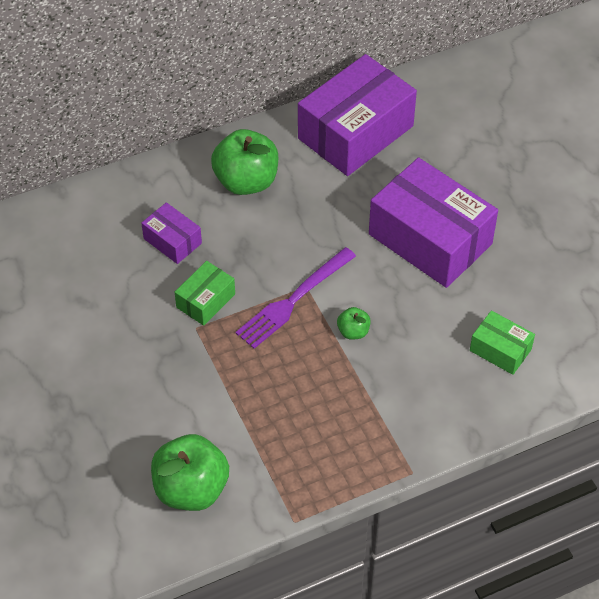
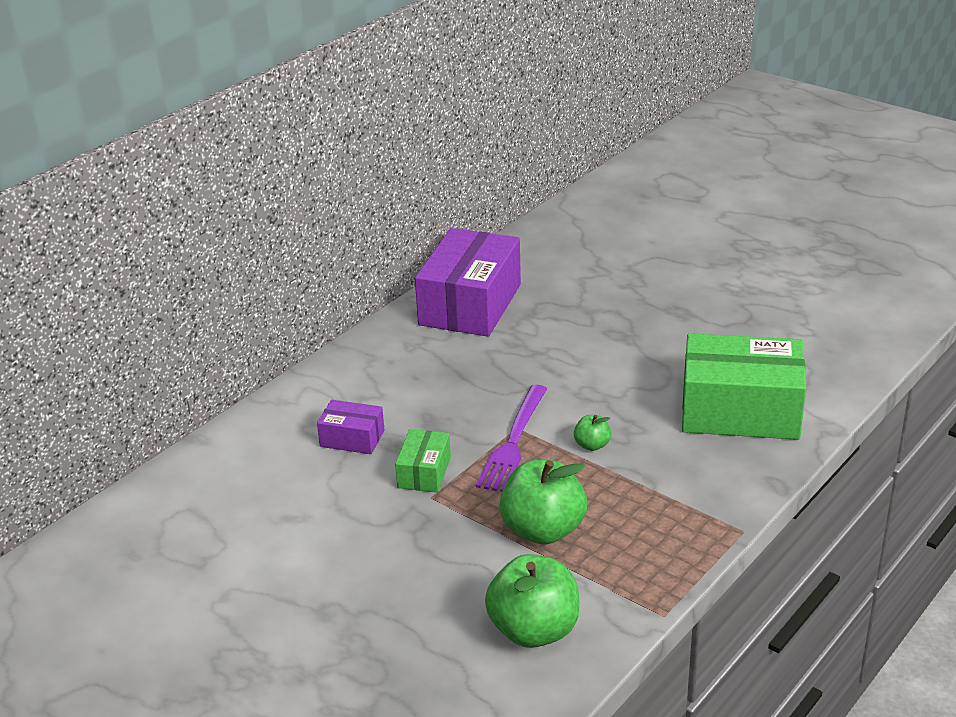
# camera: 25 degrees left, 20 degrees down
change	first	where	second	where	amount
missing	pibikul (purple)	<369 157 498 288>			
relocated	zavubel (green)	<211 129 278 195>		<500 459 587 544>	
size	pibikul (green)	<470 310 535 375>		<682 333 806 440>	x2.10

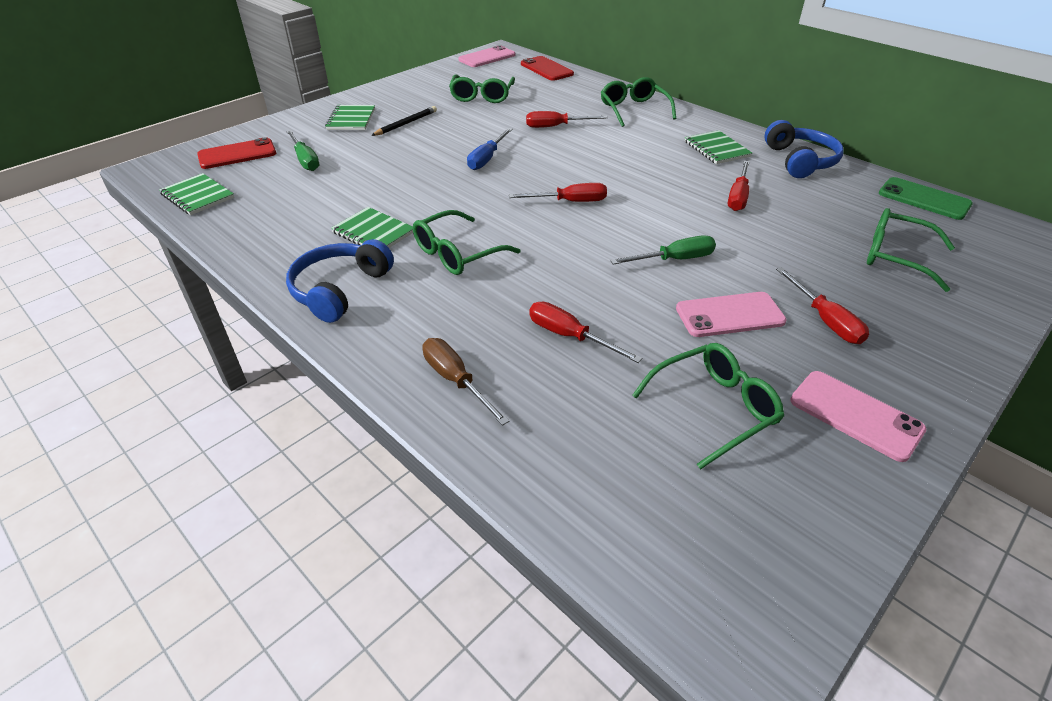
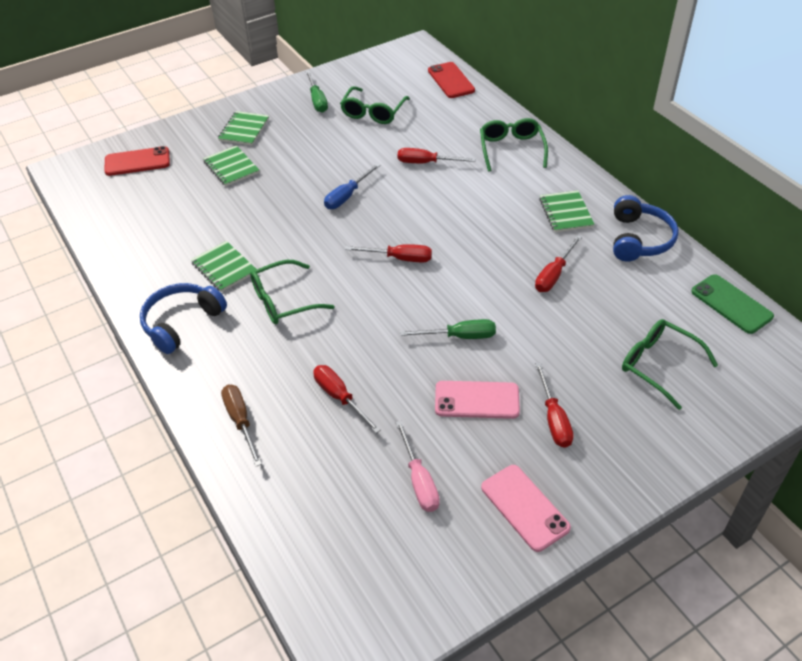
# camera: 15 degrees right, 5 degrees up
change	first	where	second	where	amount
missing	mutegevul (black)	<371 106 437 136>			
missing	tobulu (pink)	<459 45 515 67>			
relocated	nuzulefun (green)	<159 173 234 215>		<203 145 259 186>	
relocated	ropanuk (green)	<286 130 320 171>		<305 71 328 113>	
exchanged	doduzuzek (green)	<632 343 784 469>	ropanuk (pink)	<396 421 440 512>	

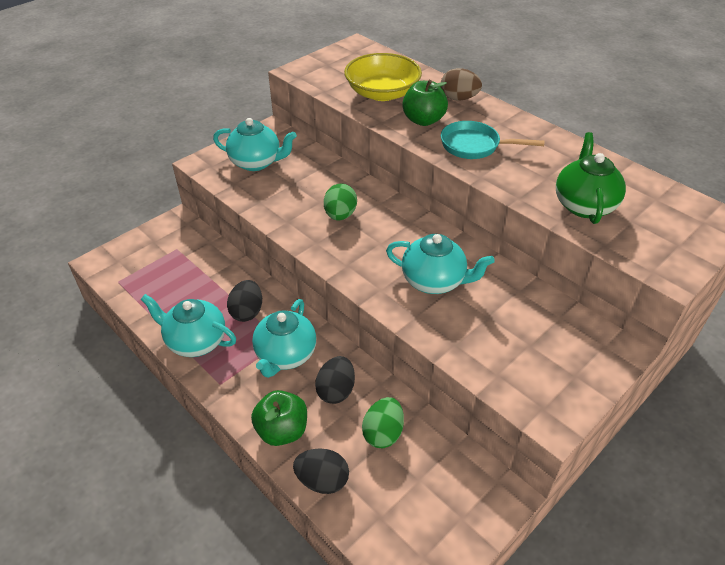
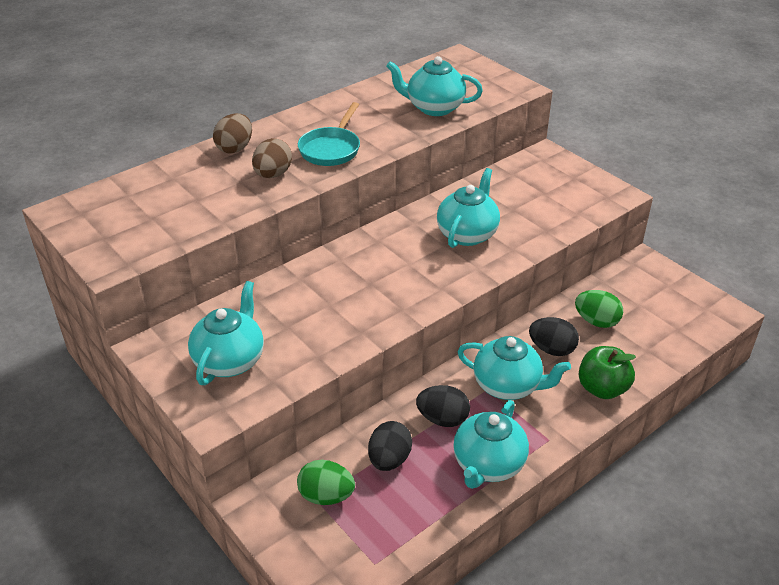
# camera: 85 degrees left, 5 degrees down
change	first	where	second	where	amount
missing	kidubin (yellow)	<344 53 422 101>			
relocated	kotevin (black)	<293 448 349 494>		<368 421 412 471>	
relocated	kotevin (green)	<324 184 357 220>		<297 460 355 505>	
exchanged	zavubel (green)	<402 80 448 126>	kotevin (brown)	<252 138 292 178>	
colour	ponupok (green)	<556 132 626 224>	ponupok (turquoise)	<386 56 483 116>	

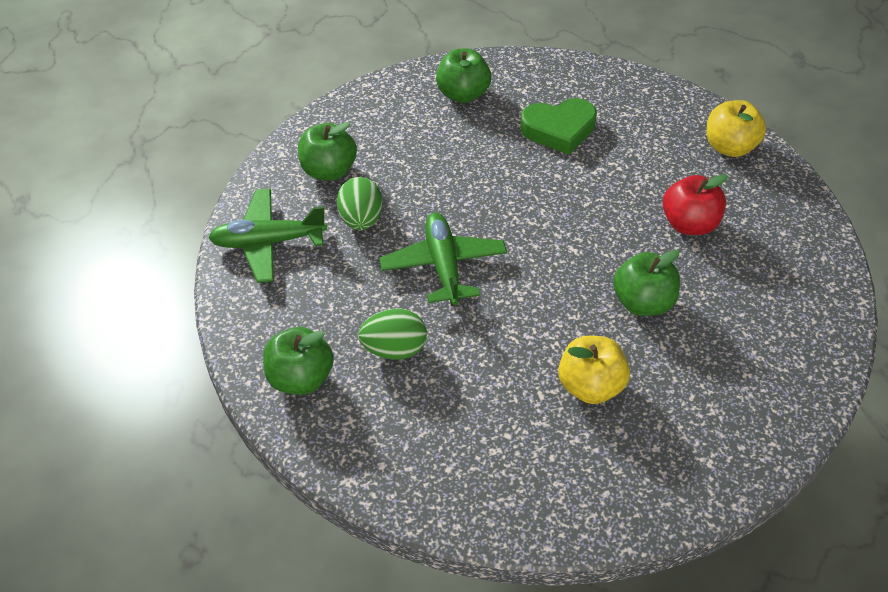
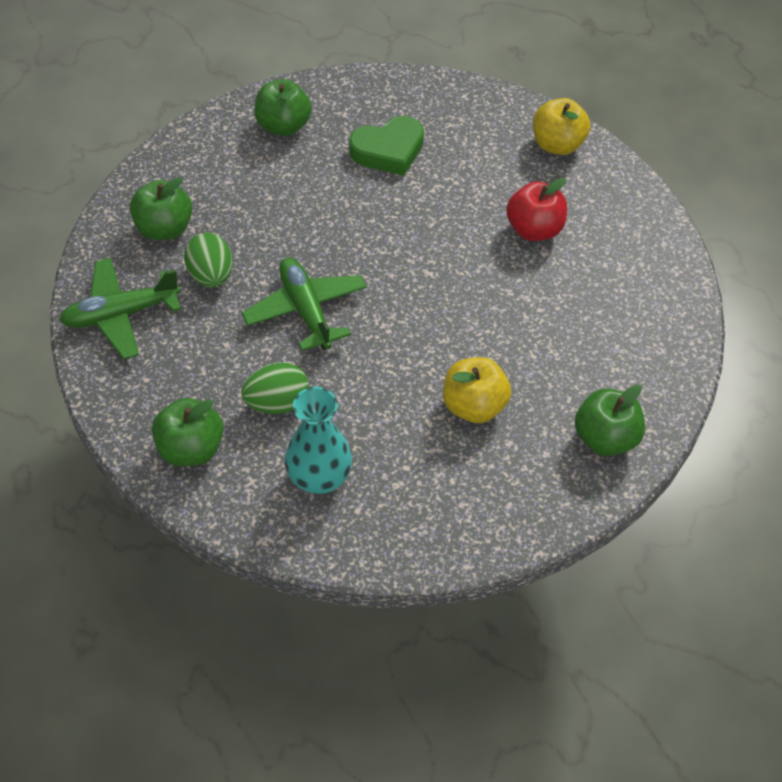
# camera: 15 degrees left, 5 degrees up
change	first	where	second	where	amount
appeared			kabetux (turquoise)	<285 387 352 494>	
relocated	zavubel (green)	<613 250 680 316>		<575 384 645 456>	

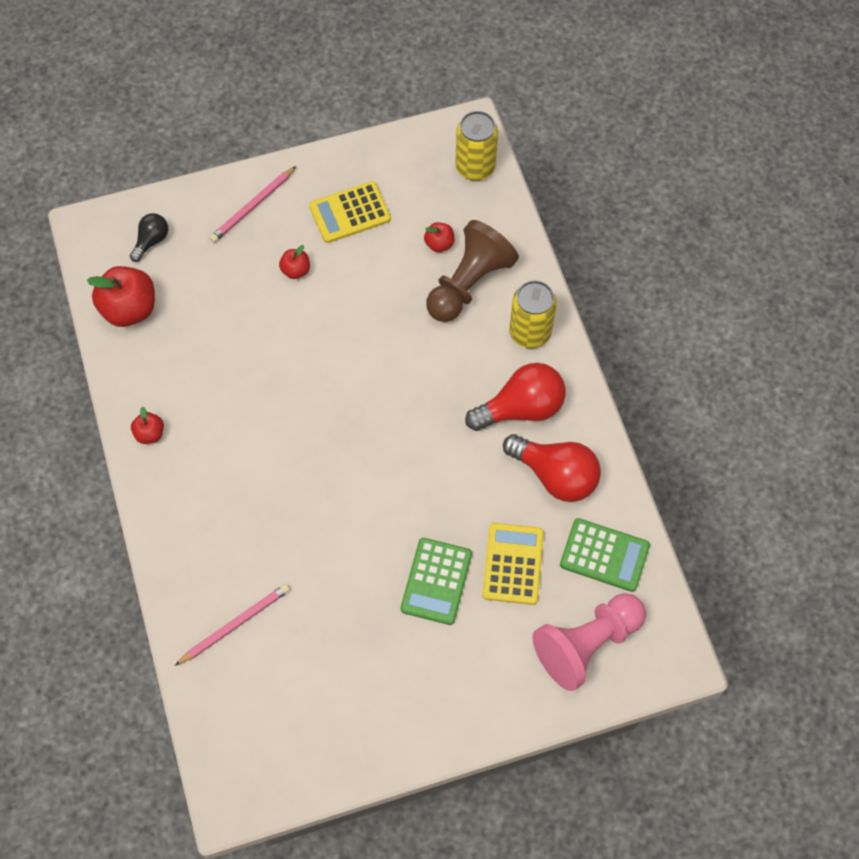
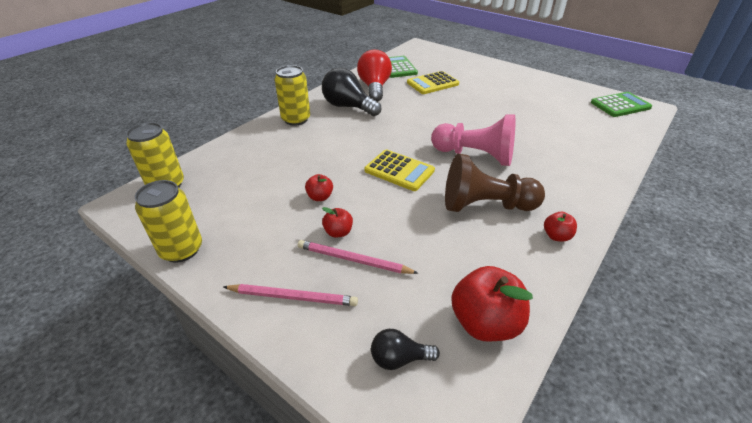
# camera: 125 degrees left, 25 degrees down
change	first	where	second	where	amount
appeared			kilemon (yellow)	<135 180 202 263>	
relocated	mutegevul (pink)	<175 584 290 666>		<298 240 418 274>	
relocated	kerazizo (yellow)	<309 181 391 243>		<364 150 435 191>	
relocated	kerazizo (green)	<401 538 472 625>		<591 92 652 117>	
relocated	zavubel (red)	<424 222 455 252>		<305 174 333 201>	
relocated	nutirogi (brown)	<426 220 519 322>		<445 154 545 212>	
relocated	nutirogi (pink)	<532 593 646 691>		<431 114 516 166>	
colour	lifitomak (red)	<465 363 566 431>	lifitomak (black)	<322 68 381 116>	

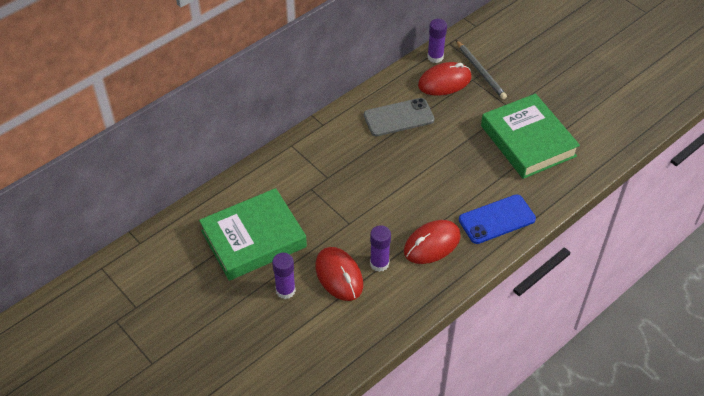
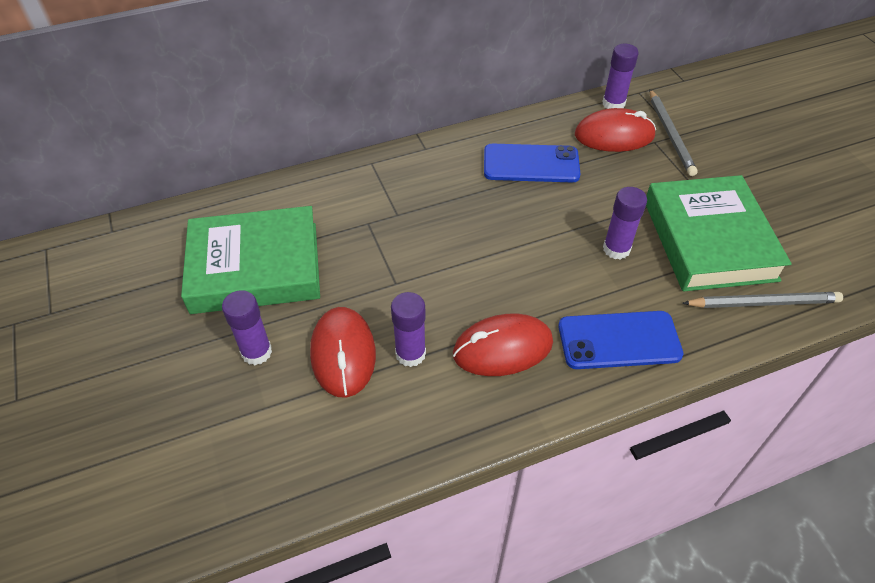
# camera: 20 degrees right, 0 degrees up
change	first	where	second	where	amount
appeared			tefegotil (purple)	<603 187 647 260>	
appeared			mutegevul (grey)	<682 292 843 308>	
colour	tobulu (grey)	<364 98 435 136>	tobulu (blue)	<484 144 580 182>	

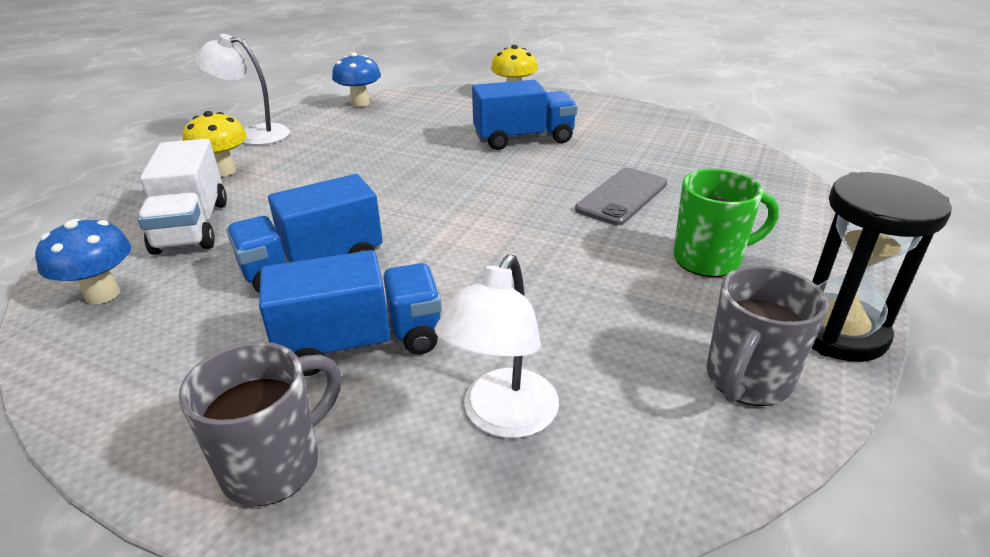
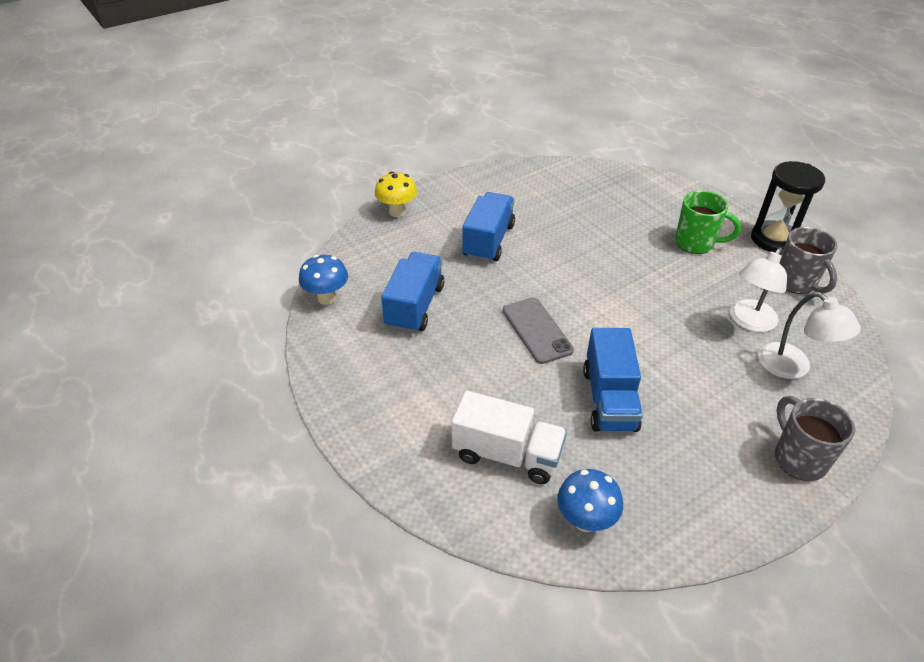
# camera: 60 degrees left, 10 degrees up
change	first	where	second	where	amount
missing	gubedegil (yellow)	<182 111 247 177>			
relocated	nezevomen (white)	<194 34 290 145>		<730 248 787 332>	
relocated	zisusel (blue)	<259 250 442 376>		<381 252 444 333>	
relocated	tobulu (grey)	<575 168 667 225>		<503 298 574 364>	
spun	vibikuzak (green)	<673 169 779 277>		<675 191 741 254>	90 degrees clockwise

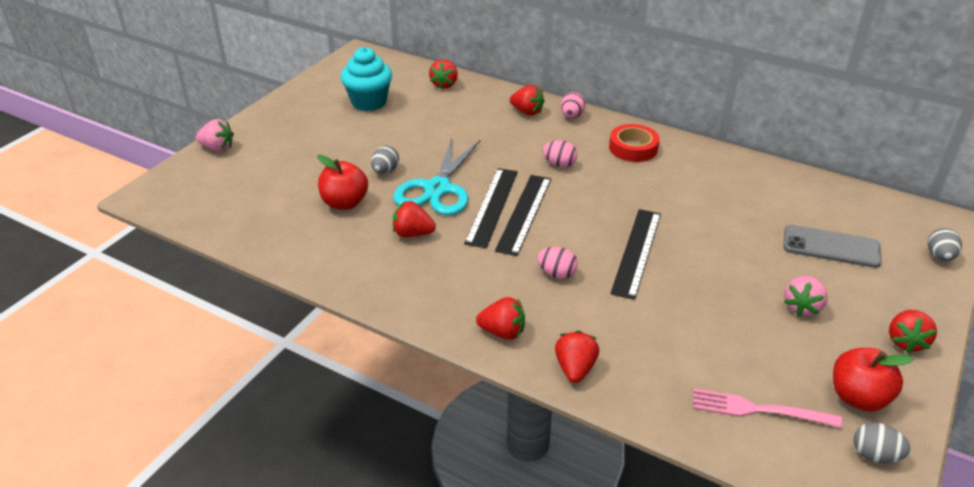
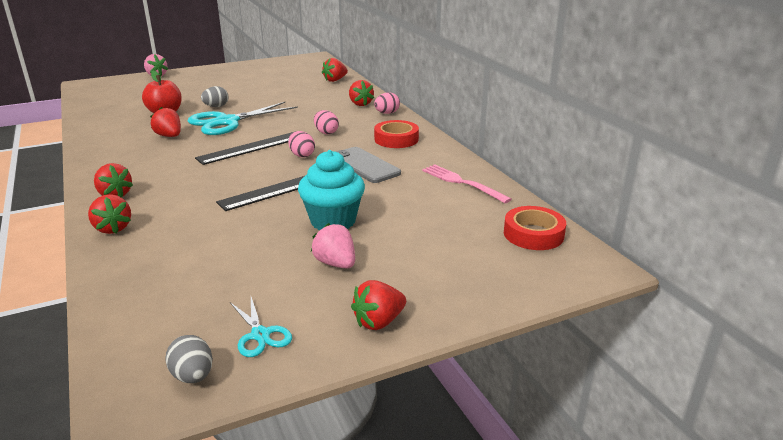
# camera: 35 degrees right, 10 degrees down
change	first	where	second	where	amount
missing	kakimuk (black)	<464 168 518 248>			
missing	kotevin (grey)	<928 228 962 261>			
appeared			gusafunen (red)	<504 206 566 250>	
relocated	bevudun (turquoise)	<340 47 392 111>		<298 150 365 230>	
relocated	kotevin (pink)	<537 247 578 279>		<288 131 315 157>	
relocated	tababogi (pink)	<693 389 842 428>		<422 164 512 203>	
relocated	tobulu (grey)	<783 225 882 268>		<336 147 401 183>	
exchanged	zavubel (red)	<833 348 914 411>	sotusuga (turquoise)	<230 297 292 357>	
spun	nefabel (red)	<555 331 599 383>		<88 194 131 234>	105 degrees clockwise
spun	nefabel (pink)	<784 276 828 316>		<311 223 355 268>	75 degrees clockwise

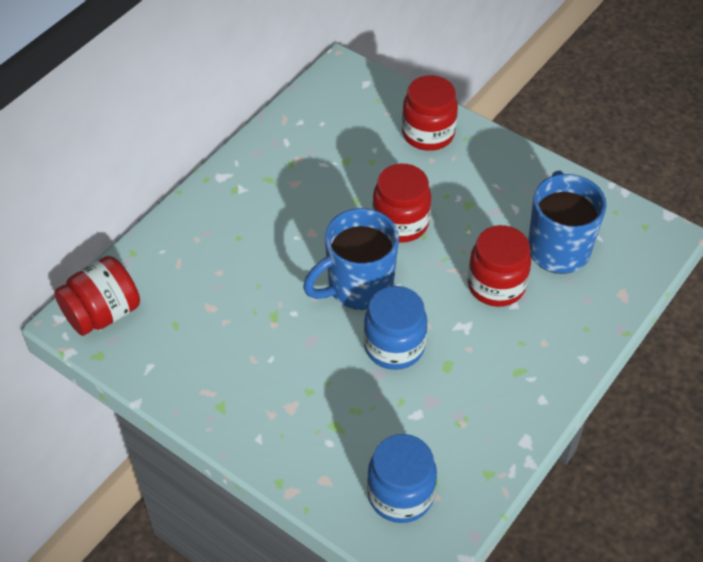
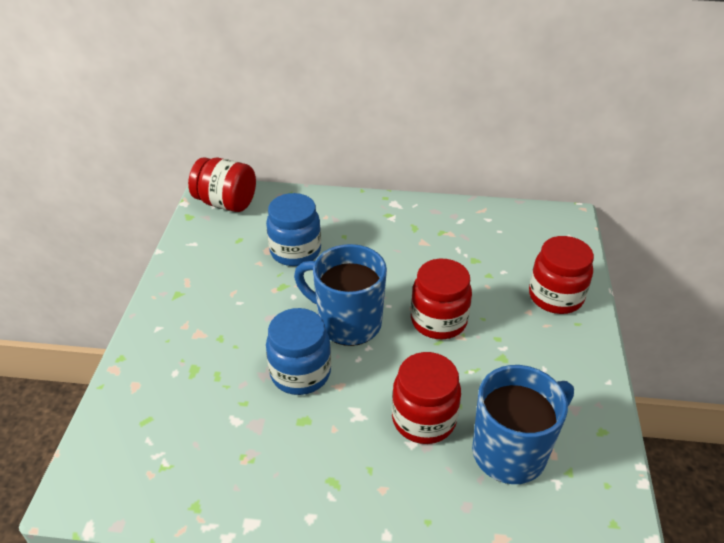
# camera: 60 degrees right, 10 degrees down
change	first	where	second	where	amount
relocated	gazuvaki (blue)	<367 434 437 523>		<266 193 321 266>	

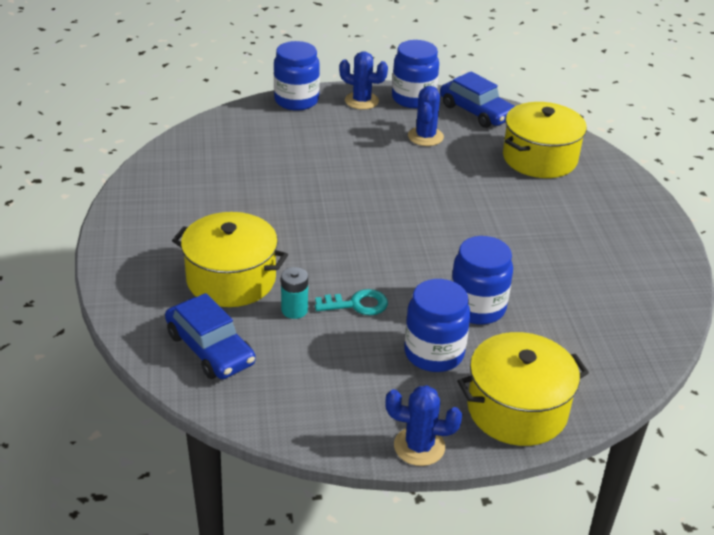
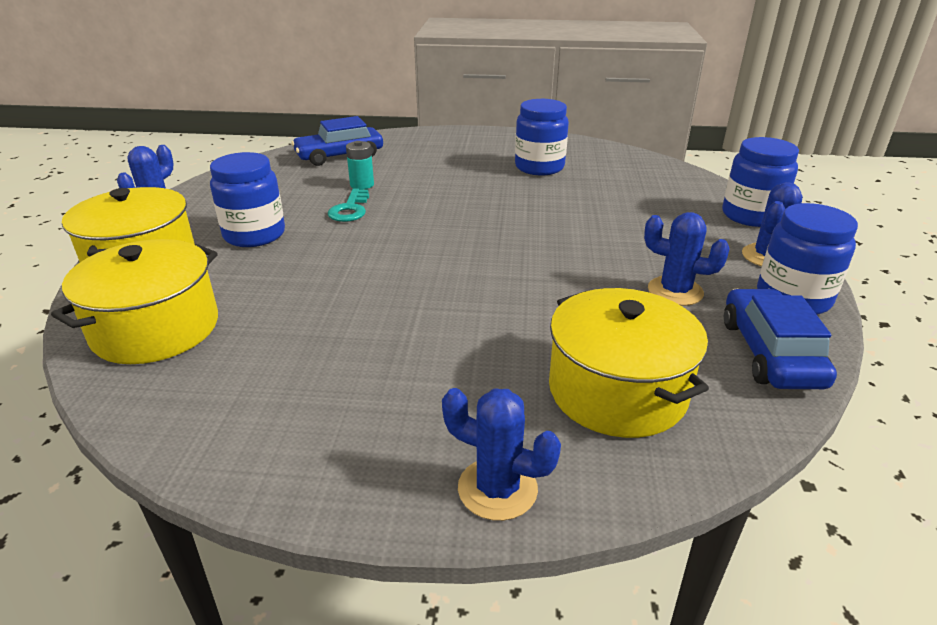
# camera: 105 degrees right, 5 degrees down
change	first	where	second	where	amount
appeared			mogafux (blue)	<442 388 561 521>	
relocated	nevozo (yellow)	<172 212 288 307>		<51 239 218 364>	
relocated	gazuvaki (blue)	<451 236 513 324>		<515 99 569 175>	
spun	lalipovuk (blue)	<440 71 515 128>		<724 289 837 389>	120 degrees clockwise

